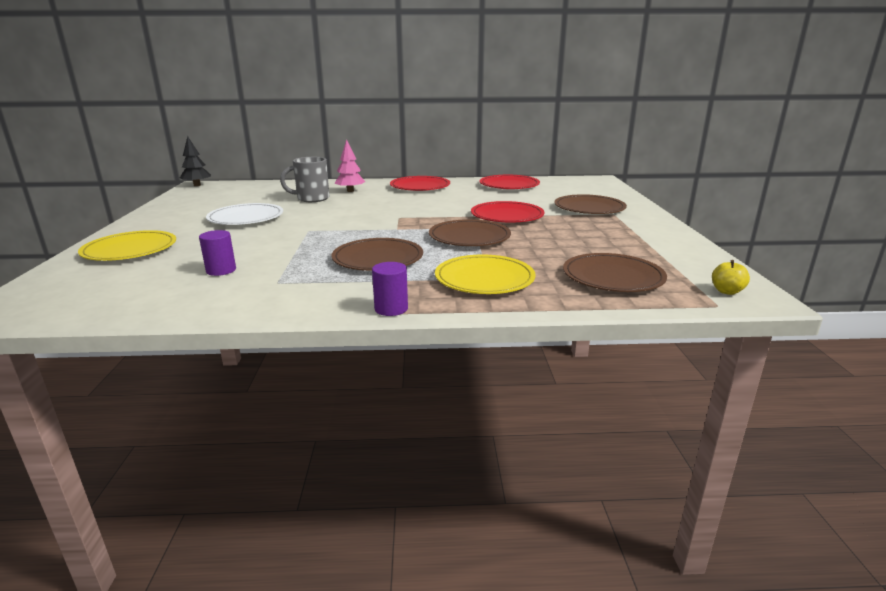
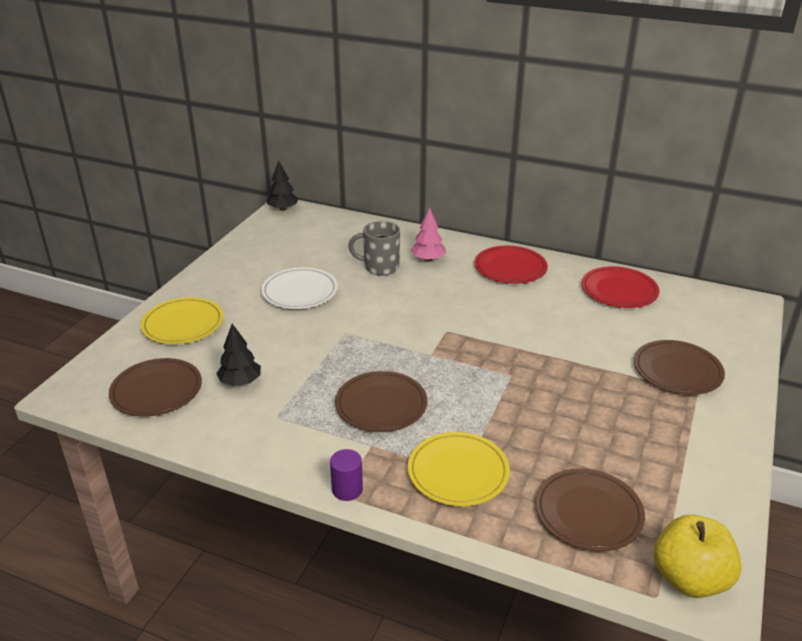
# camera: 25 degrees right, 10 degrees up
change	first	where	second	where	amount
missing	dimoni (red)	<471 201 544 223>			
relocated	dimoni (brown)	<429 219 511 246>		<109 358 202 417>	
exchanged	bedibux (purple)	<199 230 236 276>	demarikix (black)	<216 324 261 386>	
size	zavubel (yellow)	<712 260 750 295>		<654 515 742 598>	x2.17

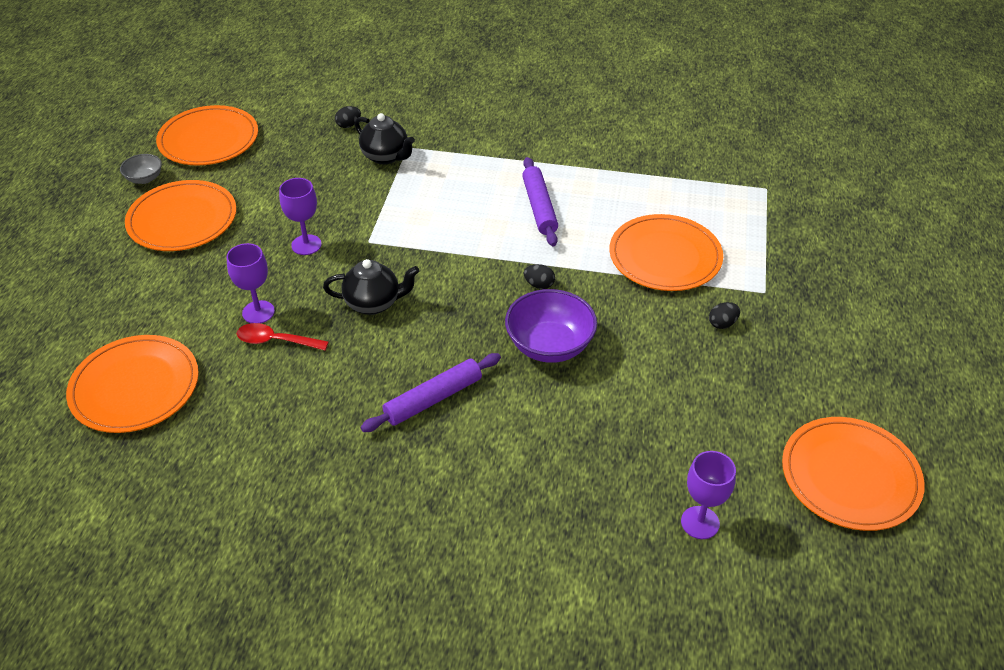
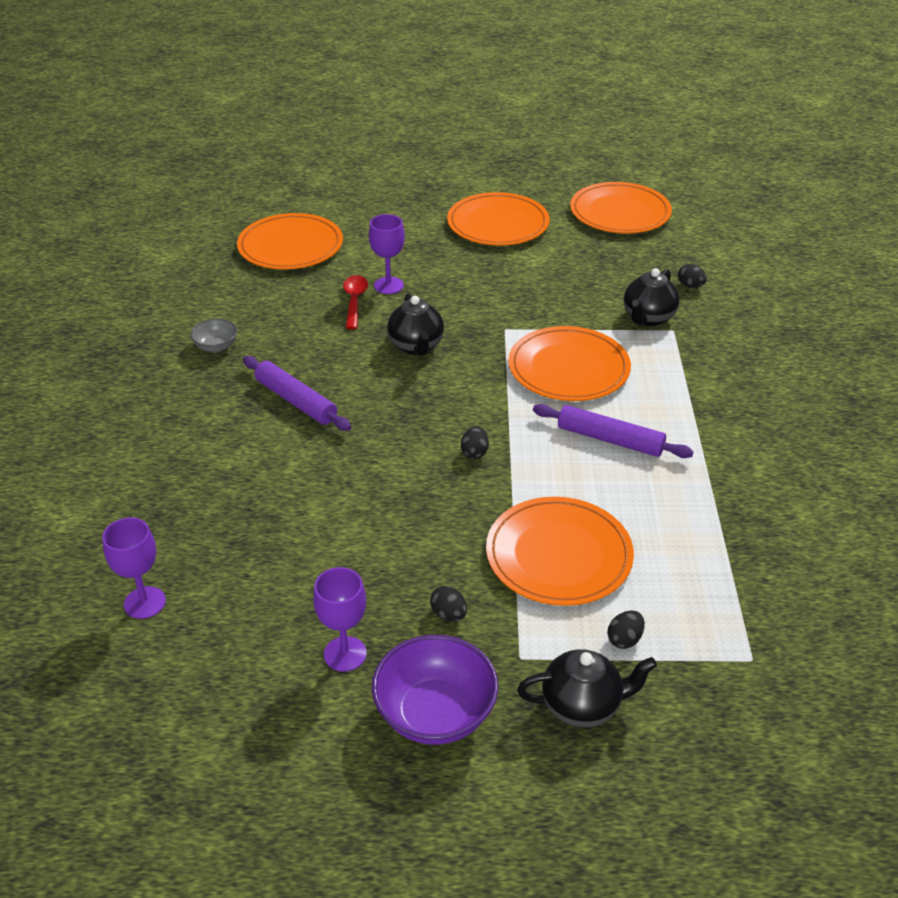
# camera: 80 degrees right, 5 degrees down
change	first	where	second	where	amount
appeared			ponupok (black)	<517 649 657 728>	
appeared			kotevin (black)	<607 611 645 649>	
relocated	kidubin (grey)	<120 154 162 184>		<190 319 237 352>	
relocated	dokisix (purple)	<279 178 322 255>		<313 567 367 672>	
relocated	kidubin (purple)	<505 289 597 363>		<372 635 498 745>	
relocated	dimoni (orange)	<782 417 925 531>		<508 326 631 401>	
spun	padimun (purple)	<522 157 558 246>		<533 404 694 458>	45 degrees clockwise

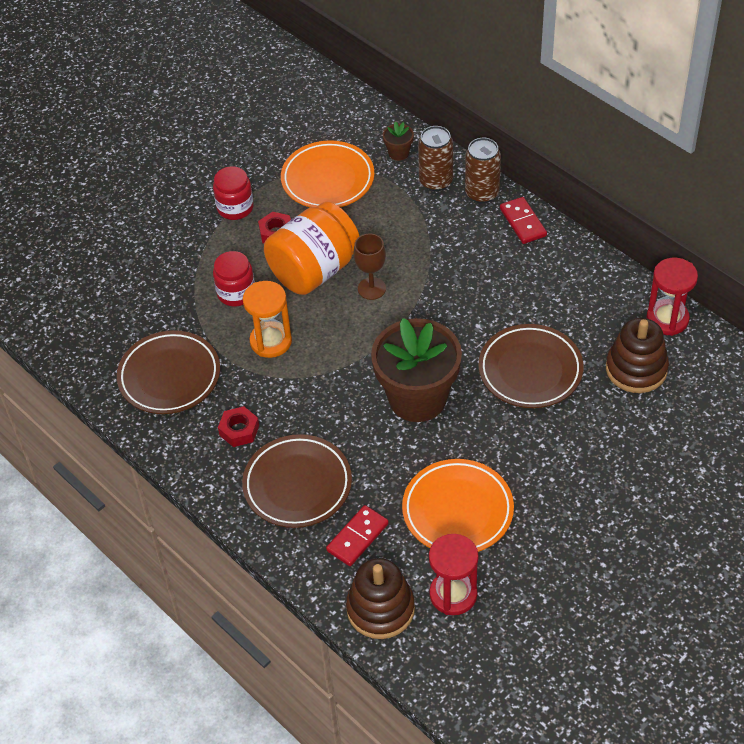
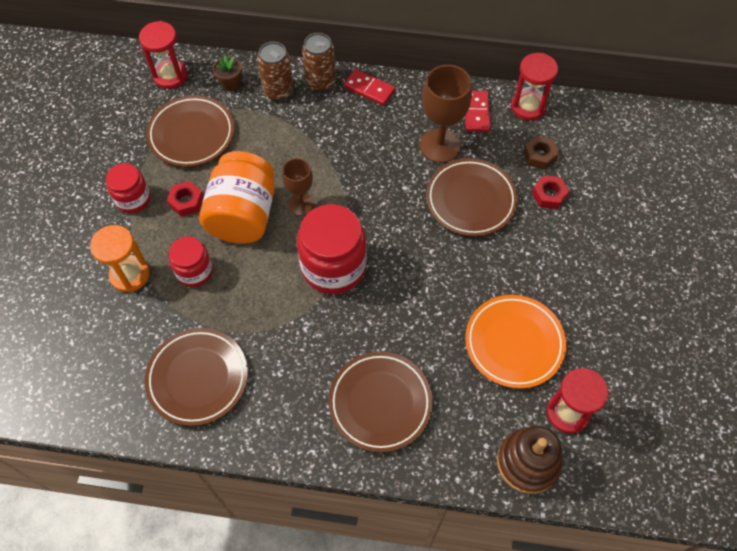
# camera: 40 degrees left, 10 degrees up
change	first	where	second	where	amount
missing	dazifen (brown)	<371 318 462 422>			
appeared			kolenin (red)	<139 21 188 89>	
appeared			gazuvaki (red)	<297 204 367 294>	
appeared			dokisix (brown)	<420 65 472 163>	
relocated	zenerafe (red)	<218 406 259 447>		<532 175 569 209>	
relocated	kolenin (orange)	<243 281 292 358>		<90 225 150 292>	
relocated	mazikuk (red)	<326 505 389 566>		<465 91 490 132>	
exchanged	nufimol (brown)	<606 318 669 393>	zenerafe (brown)	<523 136 559 170>	
colour	dimoni (orange)	<281 140 374 207>	dimoni (brown)	<146 95 234 167>	

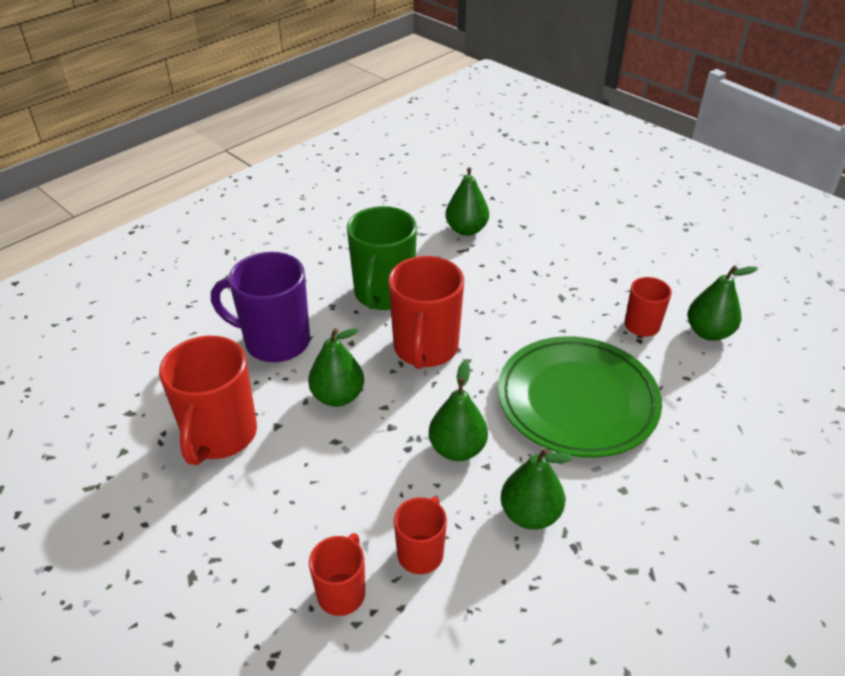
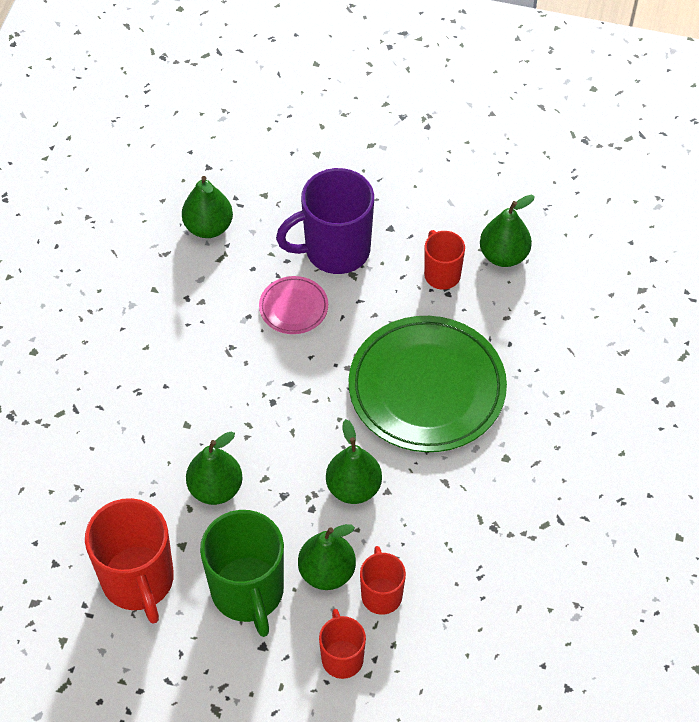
# camera: 30 degrees left, 15 degrees up
change	first	where	second	where	amount
missing	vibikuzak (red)	<388 256 464 369>			
appeared			dimoni (pink)	<259 276 328 334>	
relocated	vibikuzak (purple)	<211 252 310 362>		<276 168 374 274>	
relocated	vibikuzak (green)	<347 206 417 310>		<200 510 284 637>	
relocated	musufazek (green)	<501 448 573 530>		<298 524 356 590>	

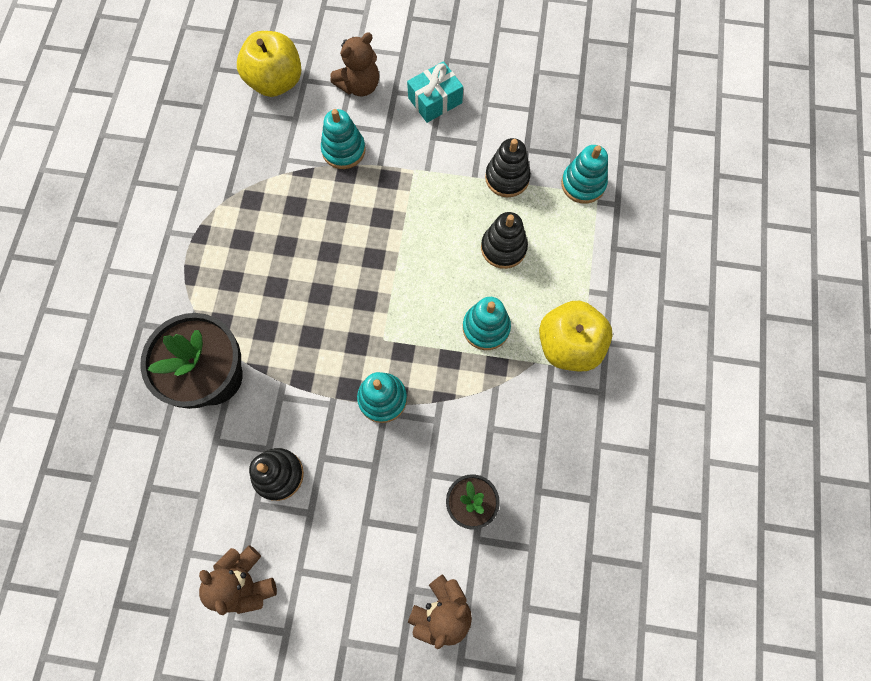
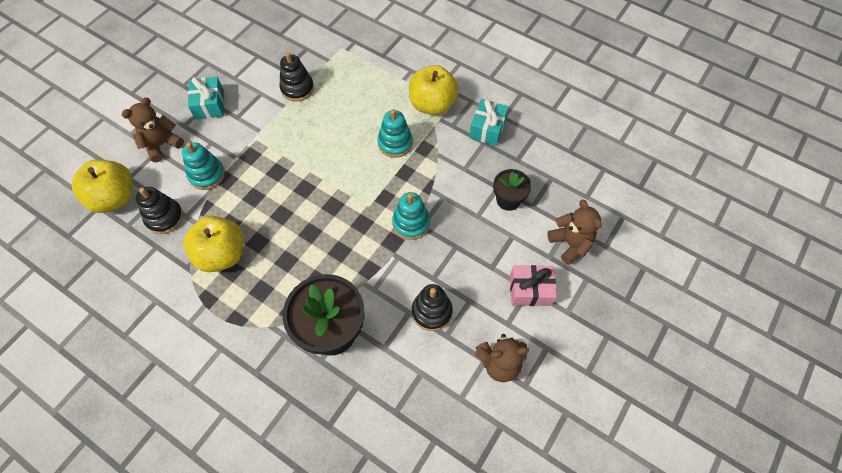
# camera: 65 degrees left, 10 degrees down
change	first	where	second	where	amount
missing	nufimol (turquoise)	<561 145 608 204>			
appeared			zavubel (yellow)	<183 216 244 272>	
appeared			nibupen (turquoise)	<469 99 509 146>	
appeared			nibupen (pink)	<510 265 557 306>	
relocated	nufimol (black)	<481 212 528 269>		<136 187 183 234>	
spun	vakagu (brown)	<330 32 379 96>		<122 98 184 162>	120 degrees counterclockwise

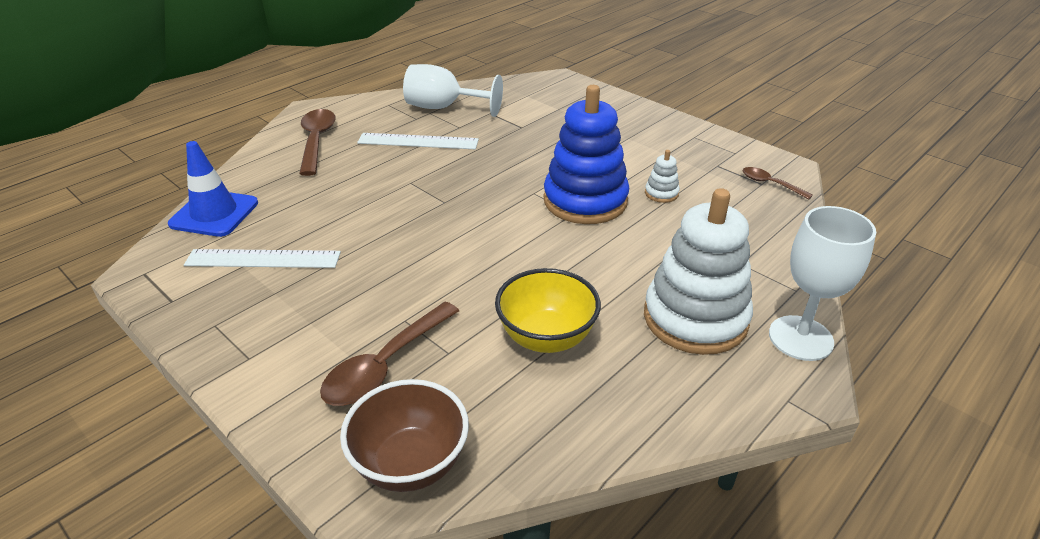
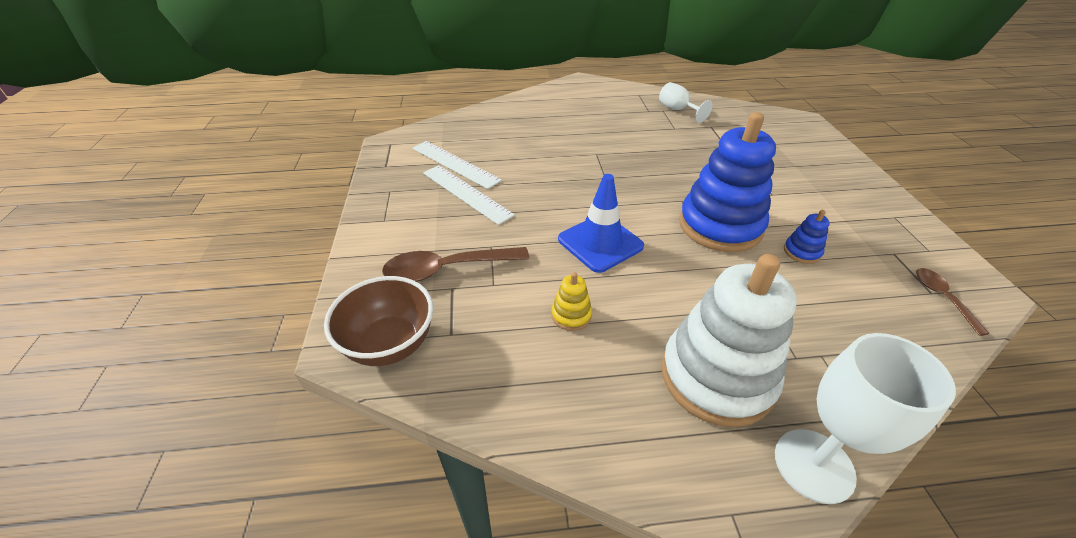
# camera: 40 degrees right, 5 degrees up
change	first	where	second	where	amount
missing	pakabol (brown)	<299 109 336 176>			
relocated	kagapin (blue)	<168 141 258 237>		<558 174 644 273>	
relocated	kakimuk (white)	<357 133 479 149>		<423 165 515 225>	
exchanged	kidubin (yellow)	<495 268 601 353>	nufimol (yellow)	<551 272 592 331>	
colour	nufimol (white)	<645 150 680 203>	nufimol (blue)	<784 210 830 264>	
size	dokisix (white)	<403 64 503 117>		<659 82 713 123>	x0.63

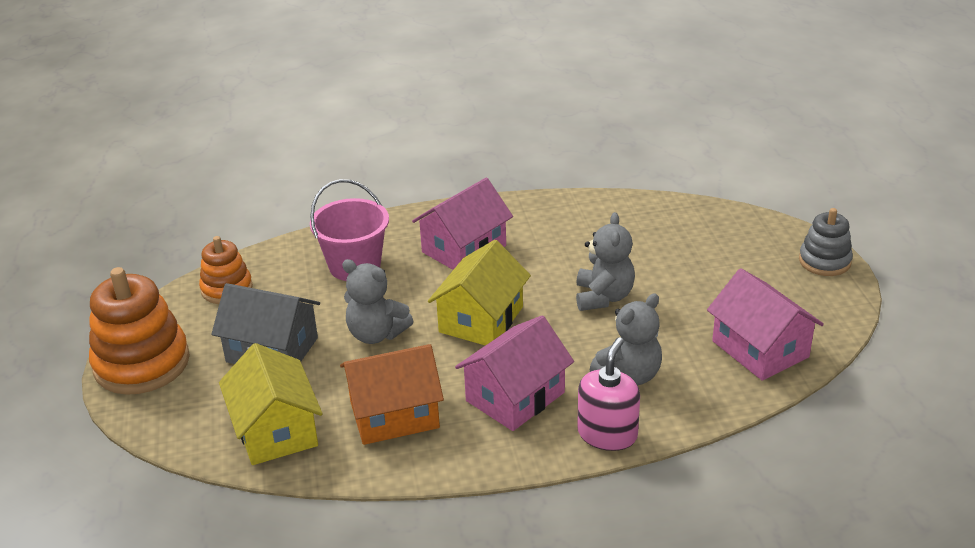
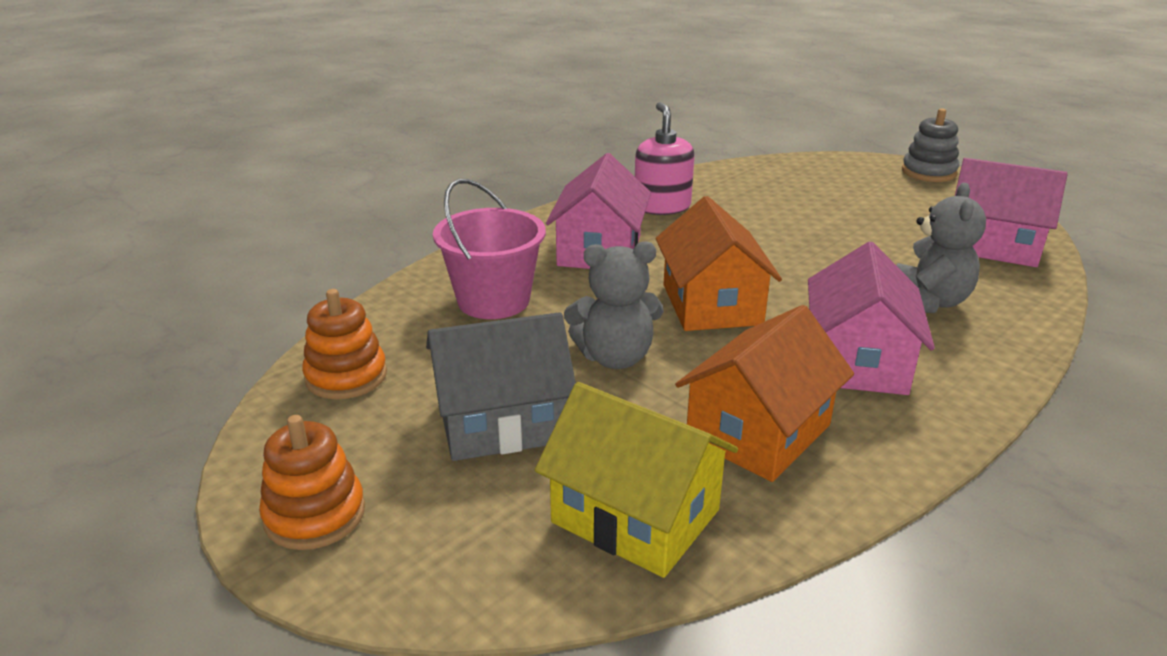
# camera: 35 degrees left, 5 degrees down
change	first	where	second	where	amount
missing	vakagu (grey)	<576 212 635 311>			
relocated	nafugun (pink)	<577 337 640 451>		<635 102 695 215>	
colour	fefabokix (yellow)	<428 240 531 346>	fefabokix (orange)	<655 196 782 331>	
size	nufimol (orange)	<89 267 190 395>		<259 415 365 550>	x0.58

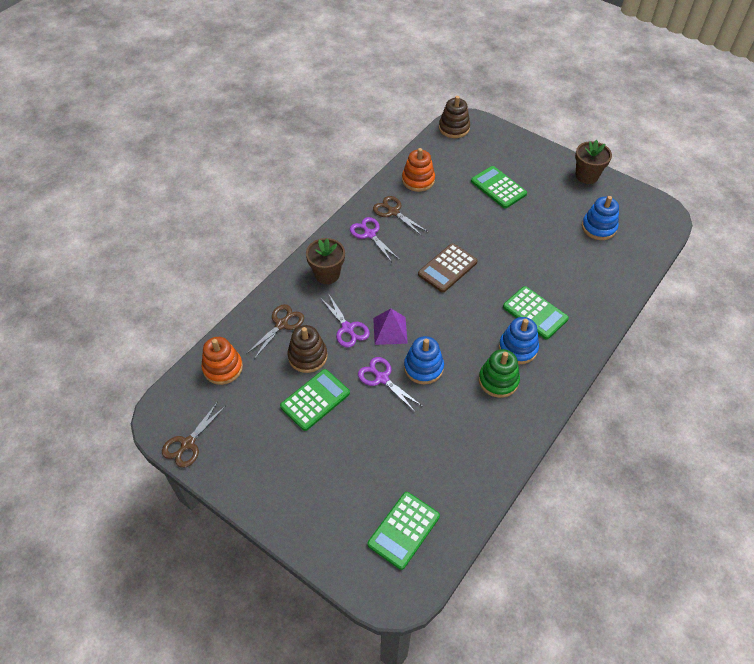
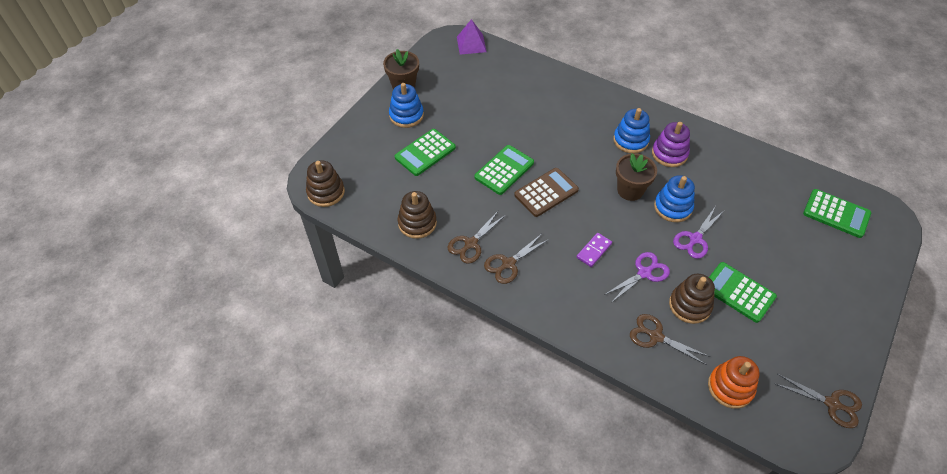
# camera: 95 degrees left, 0 degrees up
change	first	where	second	where	amount
appeared			mazikuk (purple)	<576 233 612 267>	
relocated	dazifen (brown)	<306 238 345 284>		<616 153 657 201>	
relocated	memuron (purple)	<373 308 408 345>		<457 19 487 55>	
relocated	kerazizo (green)	<503 286 569 339>		<475 145 534 195>	
relocated	nufimol (blue)	<582 196 619 240>		<389 83 424 128>	
colour	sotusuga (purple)	<350 217 399 262>	sotusuga (brown)	<484 235 549 284>	
colour	nufimol (orange)	<402 148 435 192>	nufimol (brown)	<398 191 437 239>	
colour	nufimol (green)	<479 349 520 398>	nufimol (purple)	<652 122 690 167>	
spun	kerazizo (brown)	<418 243 478 293>		<514 168 579 217>	75 degrees counterclockwise

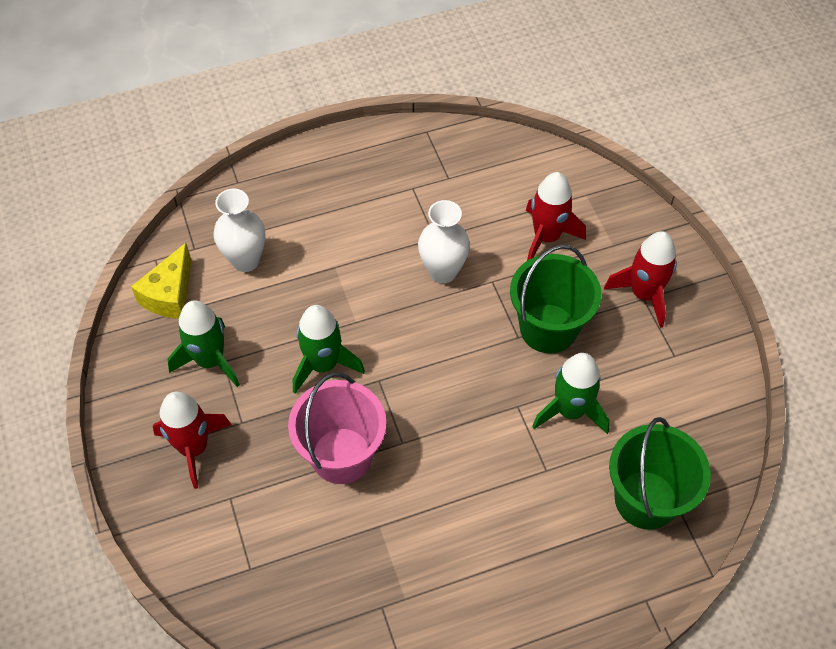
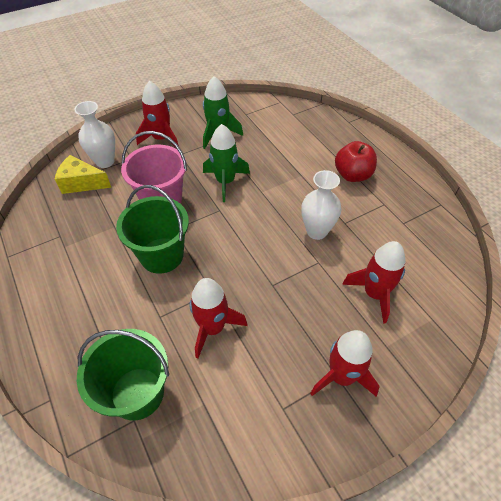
# camera: 80 degrees right, 5 degrees down
change	first	where	second	where	amount
appeared			zavubel (red)	<335 141 377 182>	
relocated	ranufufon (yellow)	<131 243 191 319>		<55 155 112 194>	
relocated	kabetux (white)	<213 189 266 272>		<74 101 115 168>	
relocated	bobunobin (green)	<510 245 602 354>		<116 185 189 274>	
colour	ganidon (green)	<532 353 610 434>	ganidon (red)	<189 278 248 359>	

